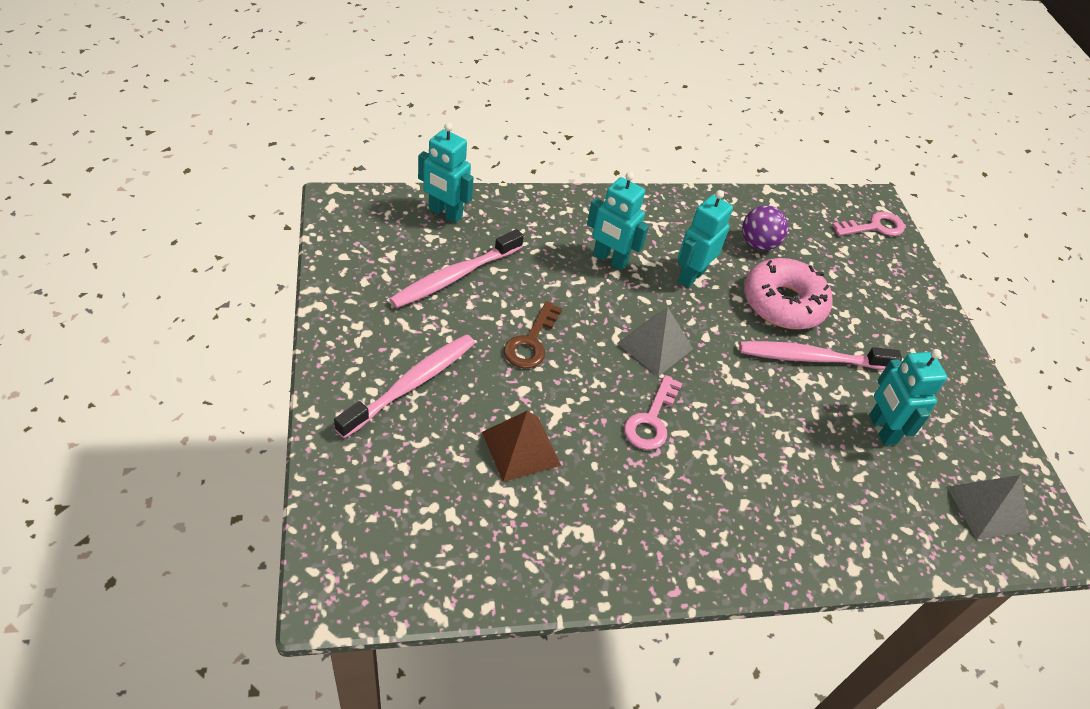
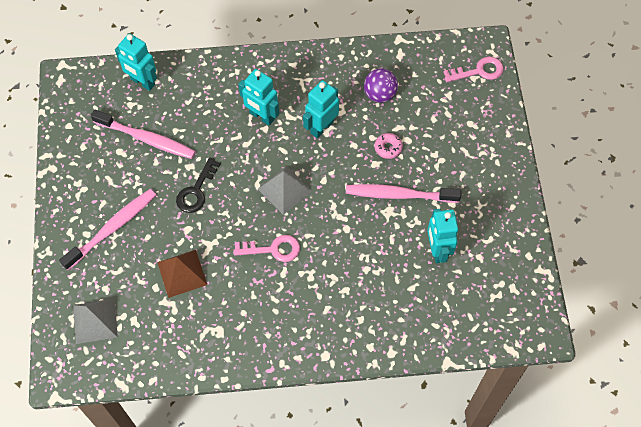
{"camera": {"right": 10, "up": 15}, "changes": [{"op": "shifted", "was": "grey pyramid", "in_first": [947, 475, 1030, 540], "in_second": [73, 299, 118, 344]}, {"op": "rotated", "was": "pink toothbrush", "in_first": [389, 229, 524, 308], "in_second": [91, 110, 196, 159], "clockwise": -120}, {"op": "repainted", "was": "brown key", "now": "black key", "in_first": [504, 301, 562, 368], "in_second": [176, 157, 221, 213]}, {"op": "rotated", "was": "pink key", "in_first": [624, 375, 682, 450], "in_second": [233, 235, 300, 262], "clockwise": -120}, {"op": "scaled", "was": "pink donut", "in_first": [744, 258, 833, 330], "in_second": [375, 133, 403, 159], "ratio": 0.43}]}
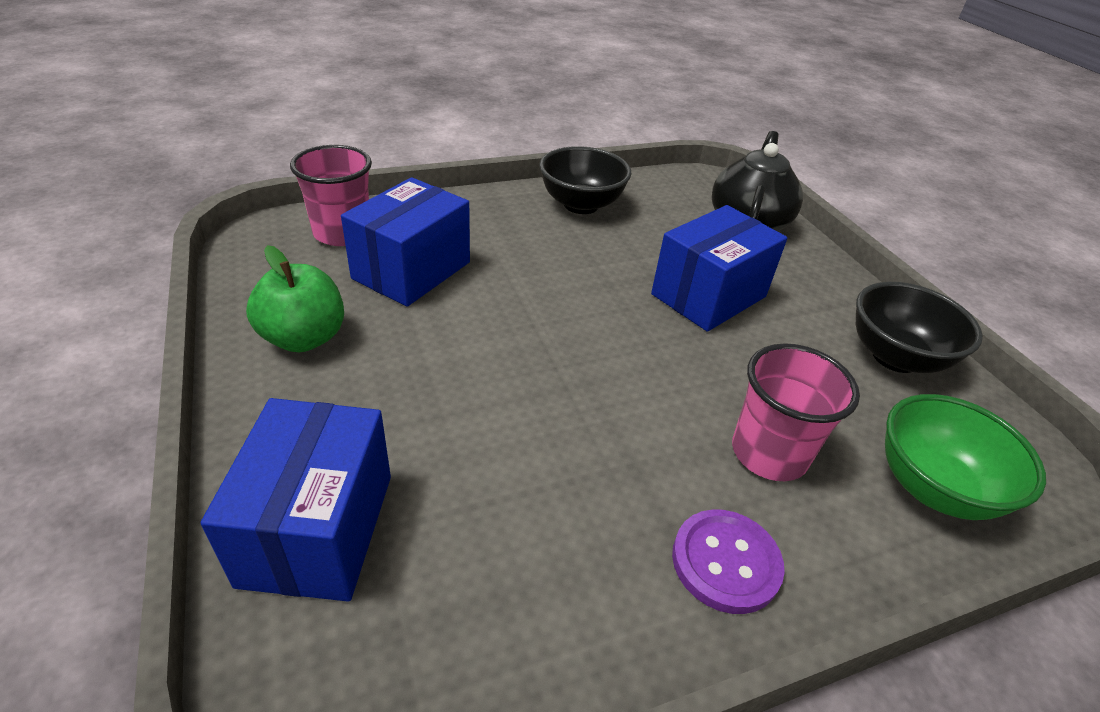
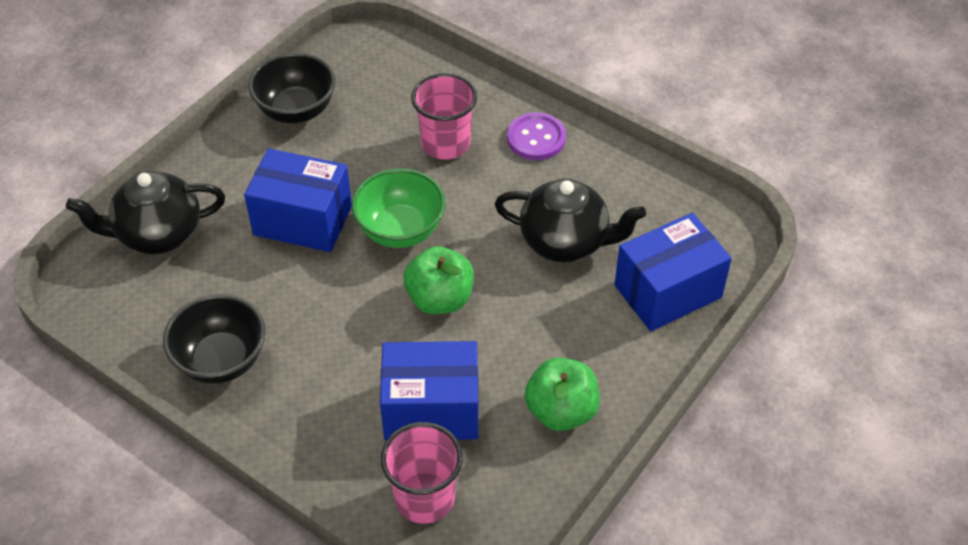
{"camera": {"right": -120, "up": 10}, "changes": [{"op": "shifted", "was": "green bowl", "in_first": [885, 394, 1046, 520], "in_second": [352, 168, 445, 248]}, {"op": "new", "now": "green apple", "in_second": [404, 246, 474, 314]}, {"op": "new", "now": "black teapot", "in_second": [495, 178, 646, 262]}]}
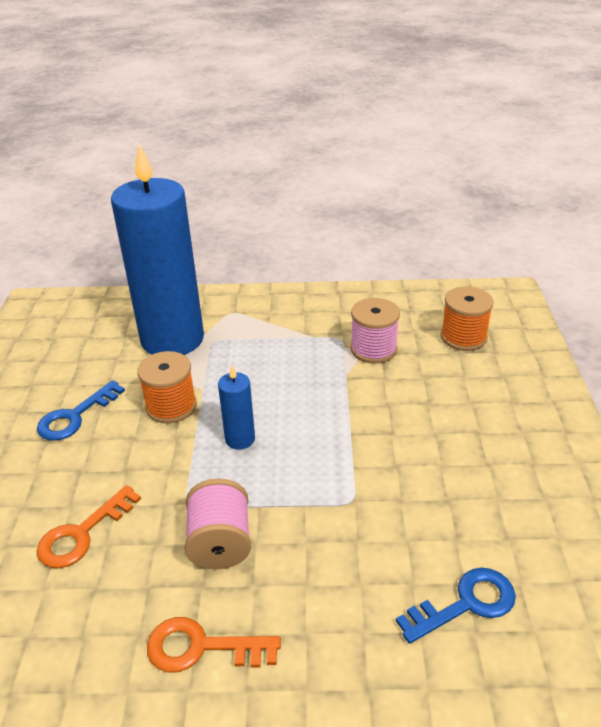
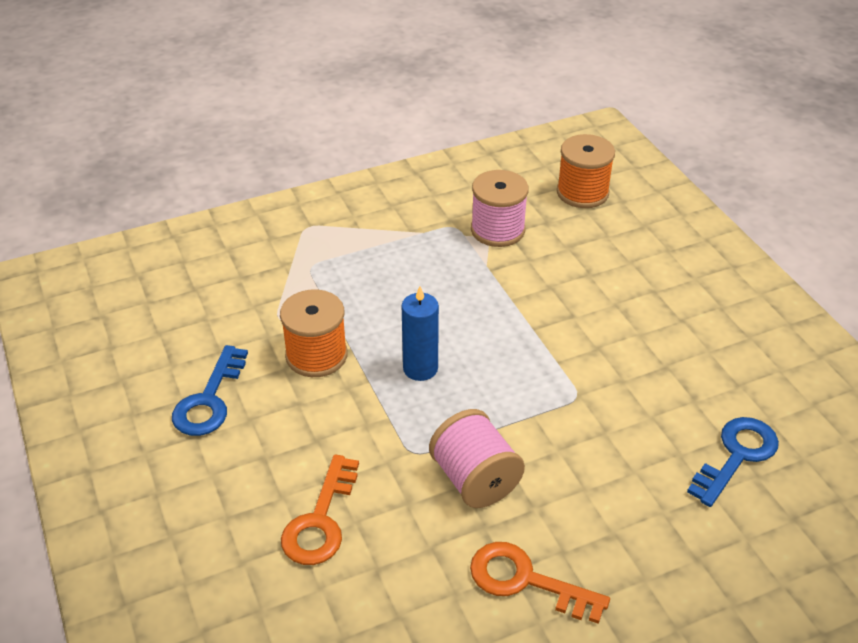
{"camera": {"right": -25, "up": 5}, "changes": [{"op": "rotated", "was": "orange key", "in_first": [147, 617, 281, 672], "in_second": [470, 542, 610, 624], "clockwise": 45}, {"op": "gone", "was": "blue candle", "in_first": [111, 144, 204, 355]}]}
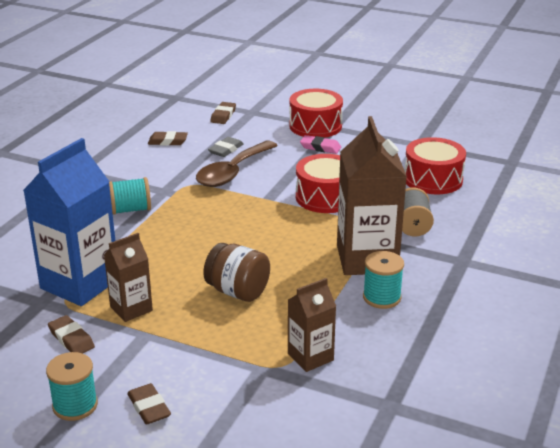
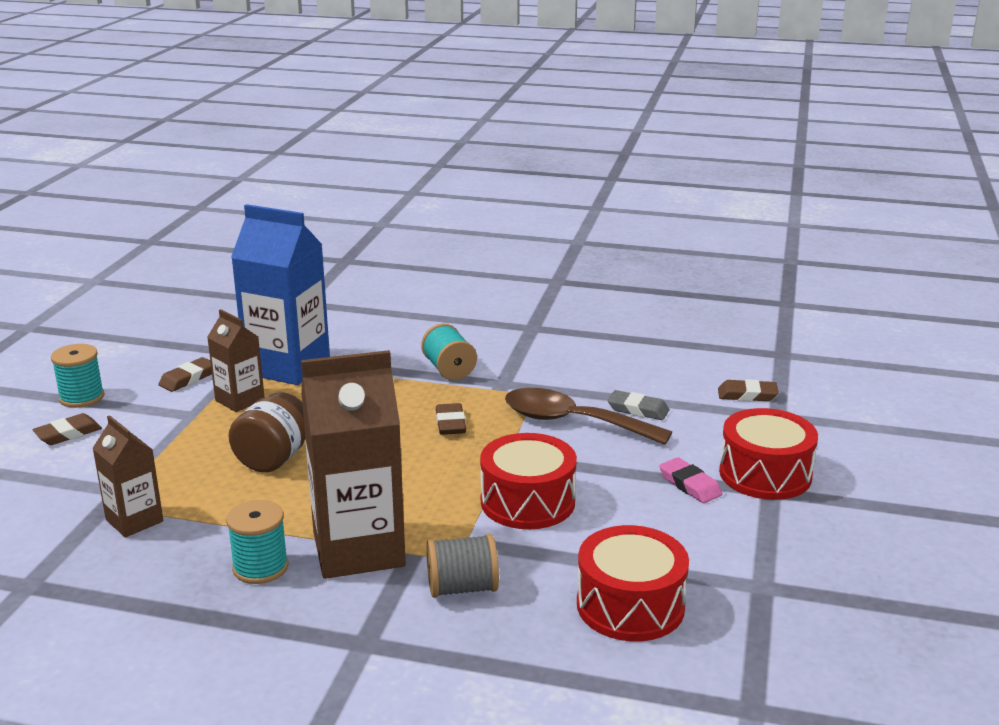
{"camera": {"right": 80, "up": -5}, "changes": [{"op": "shifted", "was": "brown eraser", "in_first": [148, 131, 188, 146], "in_second": [436, 403, 466, 435]}, {"op": "rotated", "was": "pink eraser", "in_first": [300, 135, 341, 154], "in_second": [659, 457, 723, 503], "clockwise": -45}]}
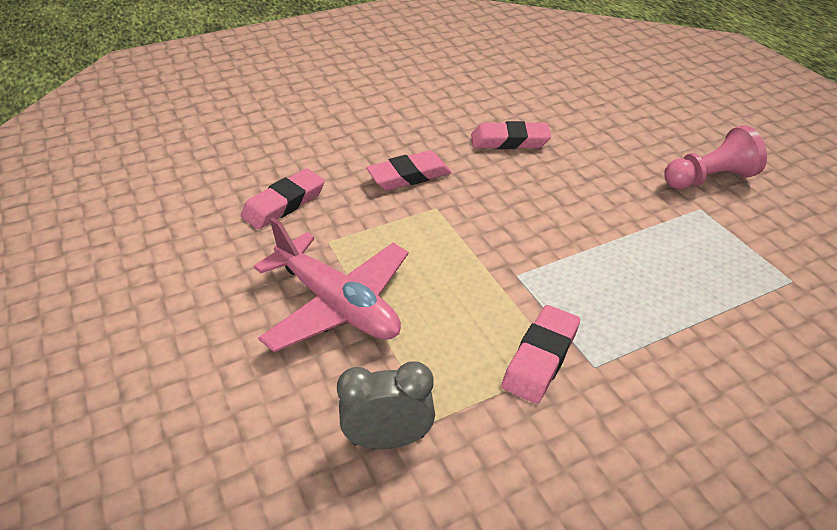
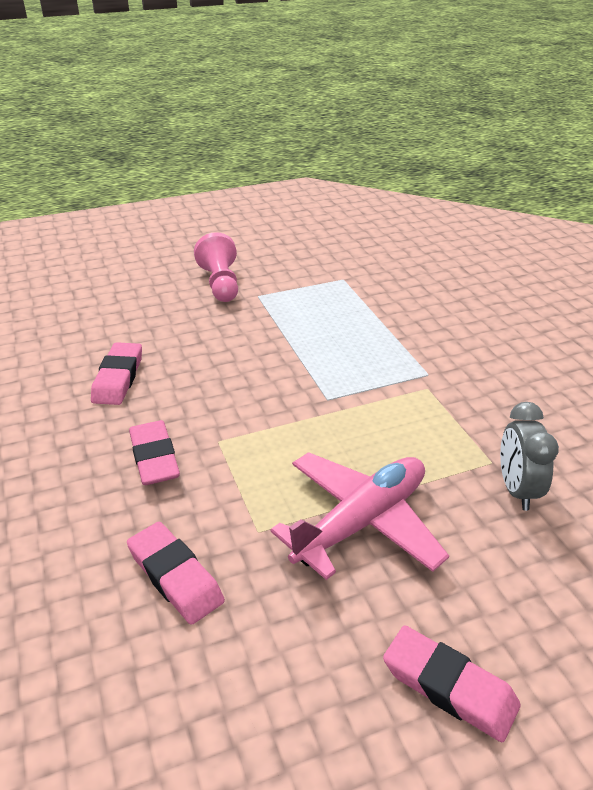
{"camera": {"right": -85, "up": -5}, "changes": [{"op": "shifted", "was": "pink eraser", "in_first": [502, 305, 580, 404], "in_second": [383, 625, 521, 742]}]}
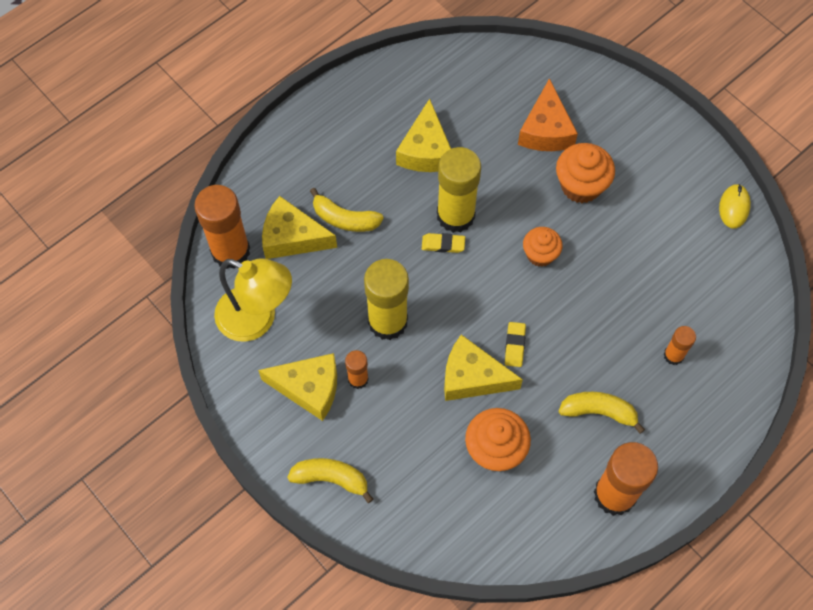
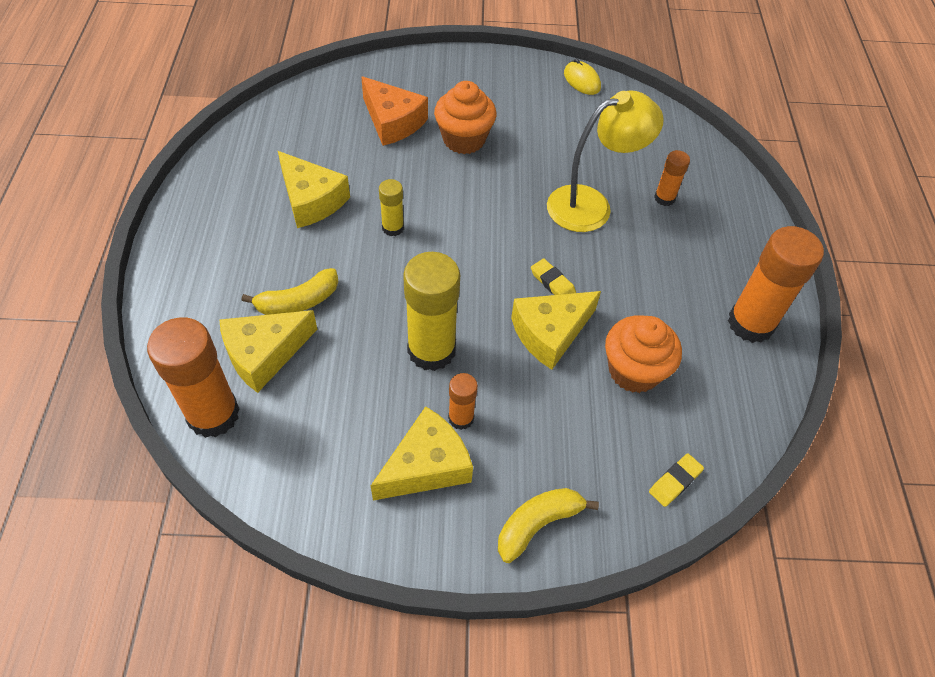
{"camera": {"right": -50, "up": -10}, "changes": [{"op": "scaled", "was": "yellow glue stick", "in_first": [437, 147, 481, 233], "in_second": [379, 179, 404, 236], "ratio": 0.51}, {"op": "shifted", "was": "yellow lamp", "in_first": [214, 258, 292, 342], "in_second": [547, 90, 664, 232]}, {"op": "shifted", "was": "yellow eraser", "in_first": [422, 233, 465, 253], "in_second": [649, 453, 704, 507]}, {"op": "gone", "was": "orange cupcake", "in_first": [523, 227, 563, 267]}, {"op": "gone", "was": "yellow banana", "in_first": [558, 392, 645, 434]}]}
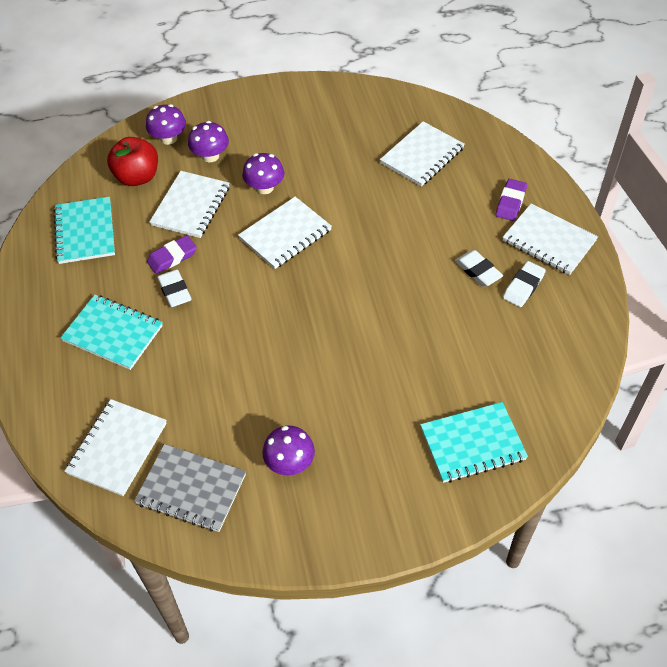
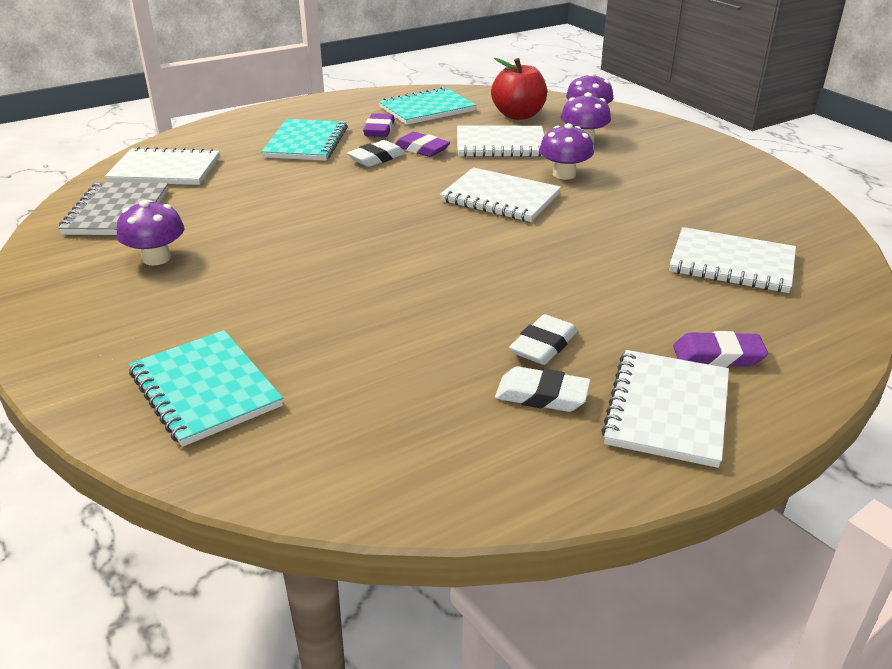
{"camera": {"right": 70, "up": -20}, "changes": [{"op": "new", "now": "purple eraser", "in_second": [363, 113, 395, 137]}]}
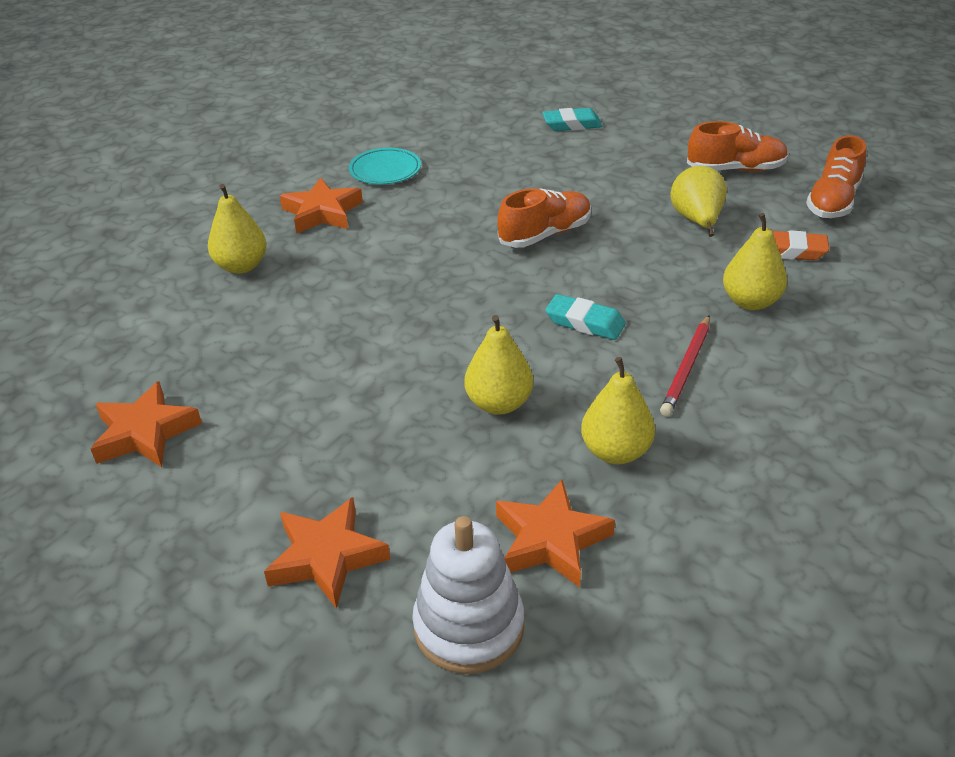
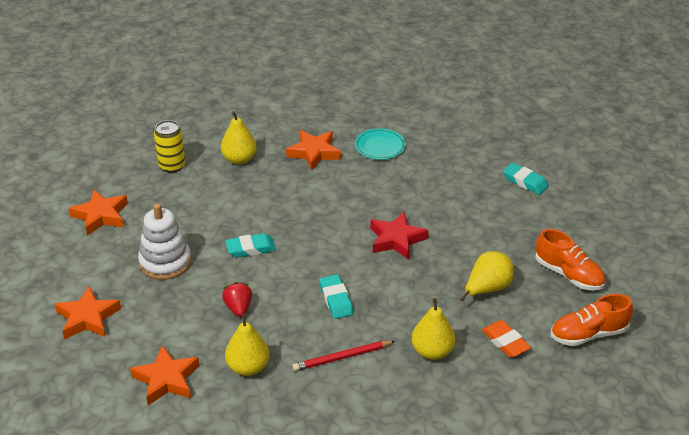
{"camera": {"right": 45, "up": 0}, "changes": [{"op": "shifted", "was": "white stacking toy", "in_first": [412, 516, 524, 674], "in_second": [138, 203, 191, 280]}, {"op": "new", "now": "yellow can", "in_second": [154, 120, 185, 173]}, {"op": "swapped", "was": "yellow pear", "now": "red strawberry", "in_first": [465, 315, 533, 415], "in_second": [222, 282, 252, 317]}, {"op": "new", "now": "turquoise eraser", "in_second": [225, 233, 276, 258]}, {"op": "swapped", "was": "orange shoe", "now": "red star", "in_first": [497, 189, 591, 248], "in_second": [370, 212, 429, 260]}]}
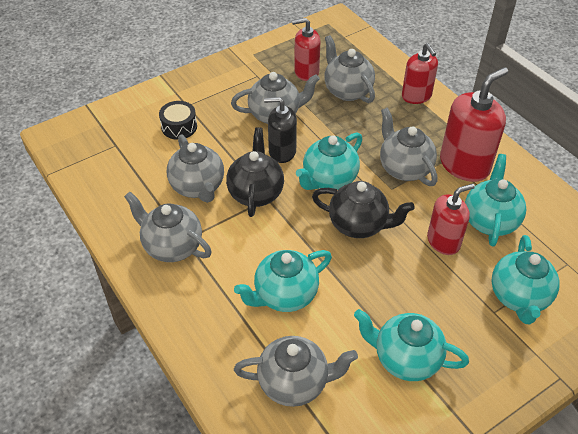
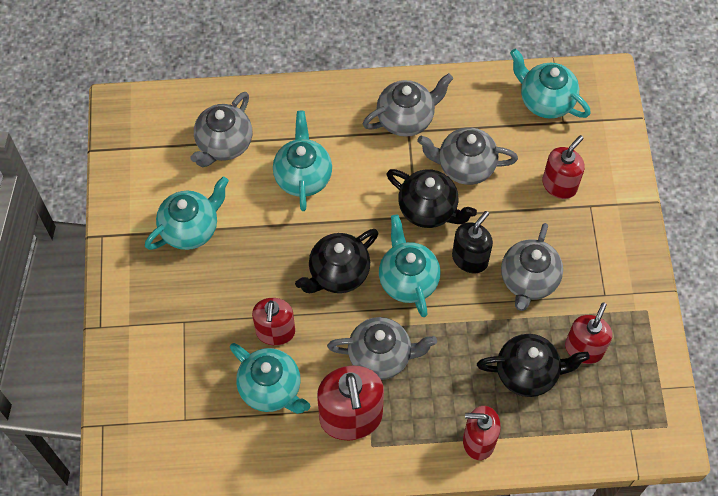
{"camera": {"right": 120, "up": 15}, "changes": [{"op": "repainted", "was": "grey teapot", "now": "black teapot", "in_first": [324, 35, 375, 103], "in_second": [477, 334, 590, 397]}, {"op": "shifted", "was": "turquoise teapot", "in_first": [491, 235, 560, 325], "in_second": [510, 49, 591, 119]}, {"op": "swapped", "was": "black drum", "now": "red soap dispenser", "in_first": [159, 101, 197, 140], "in_second": [542, 135, 585, 199]}]}
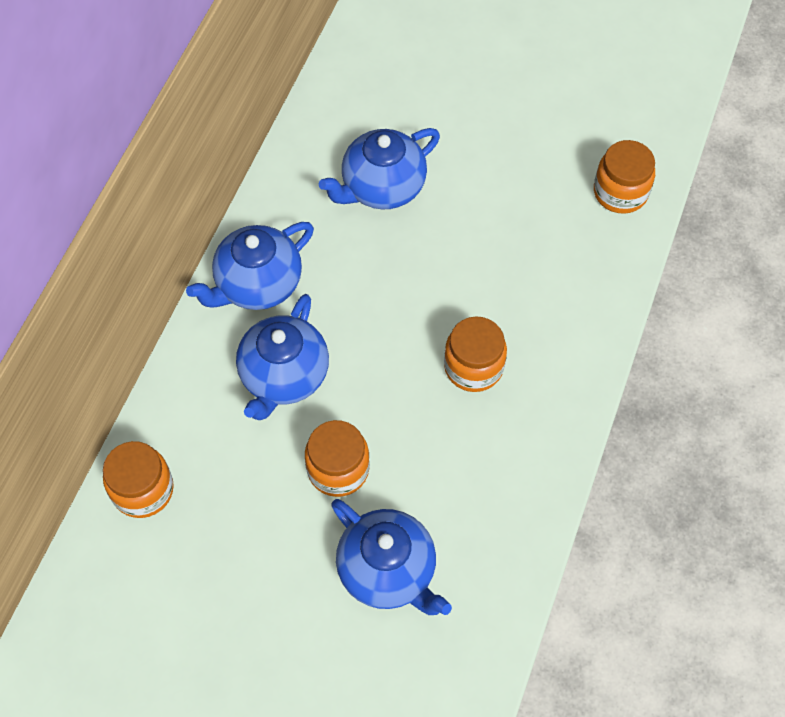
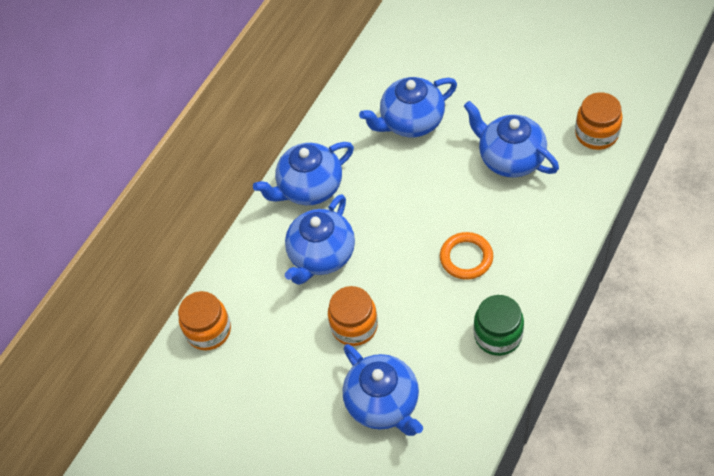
{"camera": {"right": 15, "up": -5}, "changes": [{"op": "swapped", "was": "orange jar", "now": "orange ring", "in_first": [444, 316, 507, 392], "in_second": [440, 232, 493, 280]}, {"op": "new", "now": "blue teapot", "in_second": [464, 101, 559, 178]}, {"op": "new", "now": "green jar", "in_second": [474, 295, 524, 356]}]}
